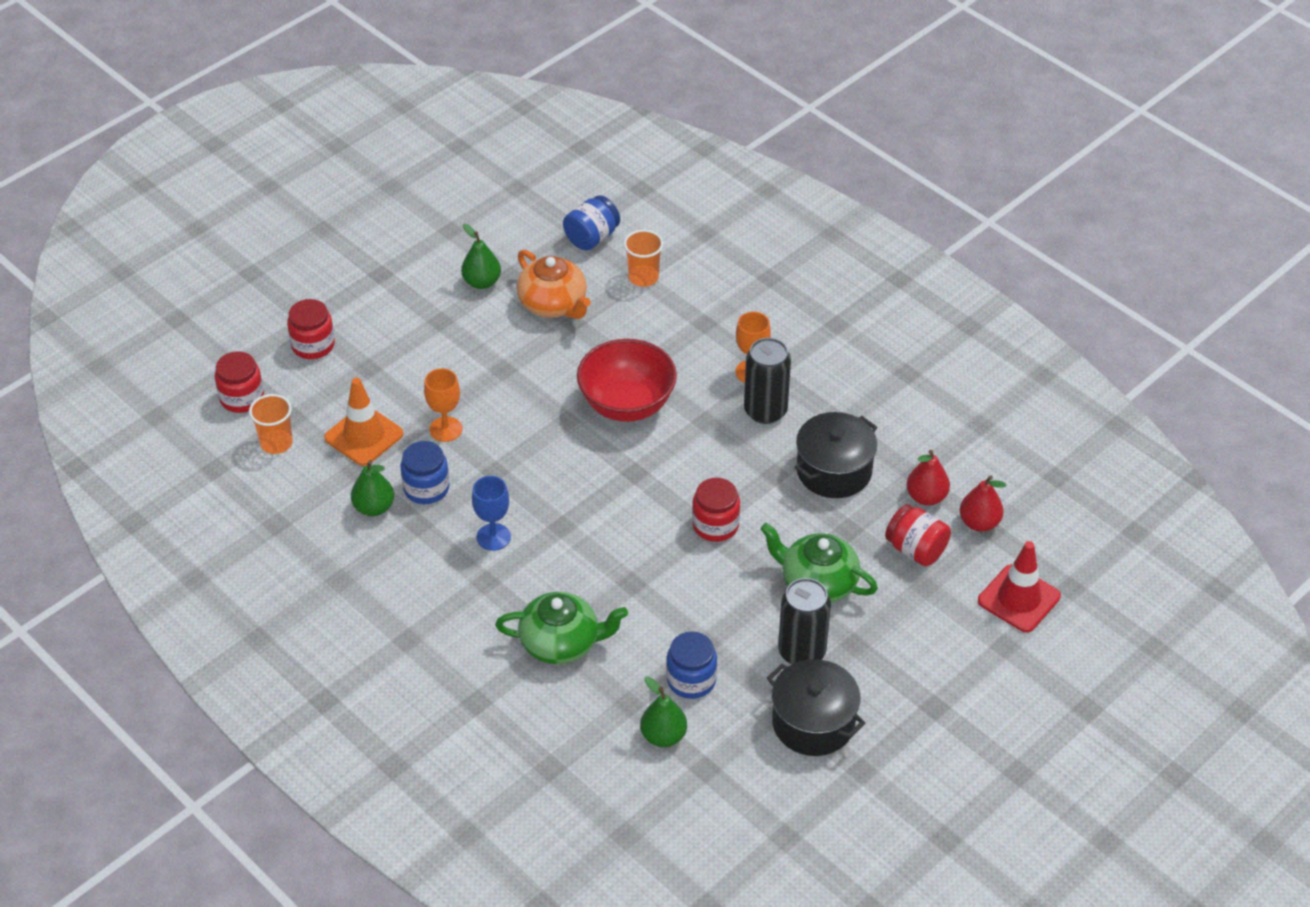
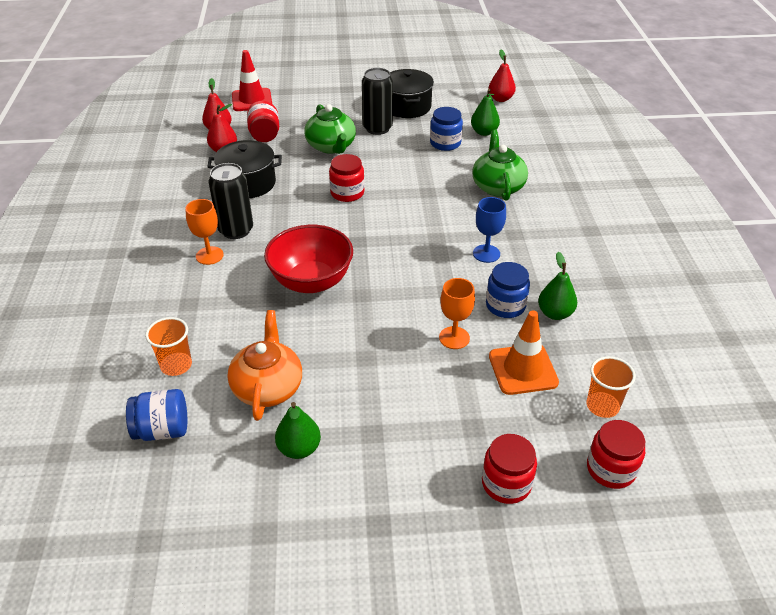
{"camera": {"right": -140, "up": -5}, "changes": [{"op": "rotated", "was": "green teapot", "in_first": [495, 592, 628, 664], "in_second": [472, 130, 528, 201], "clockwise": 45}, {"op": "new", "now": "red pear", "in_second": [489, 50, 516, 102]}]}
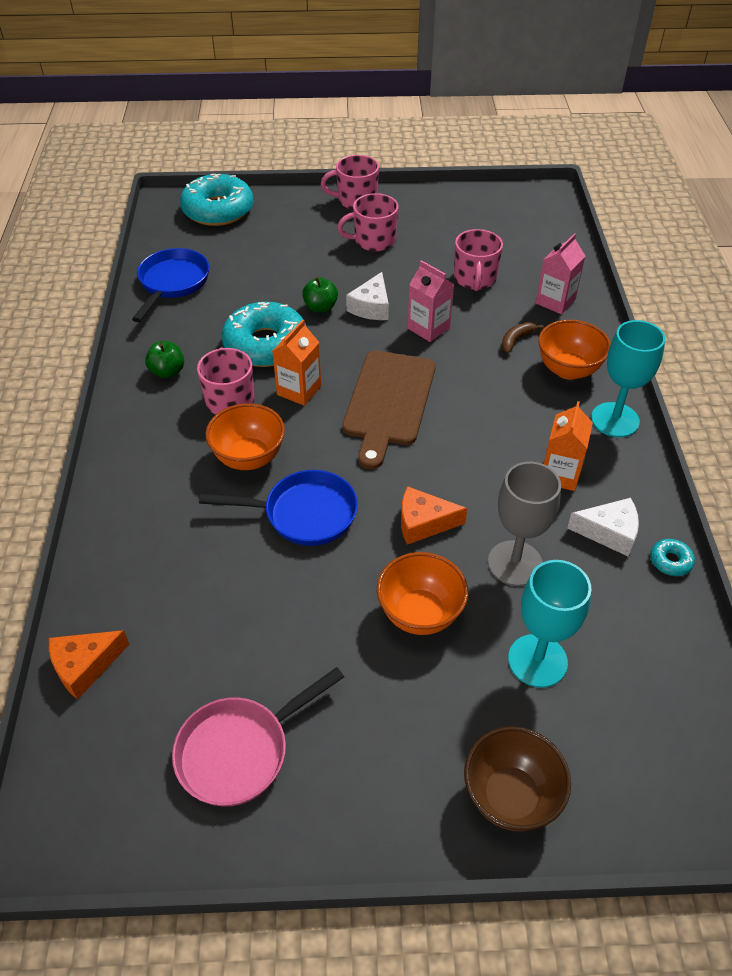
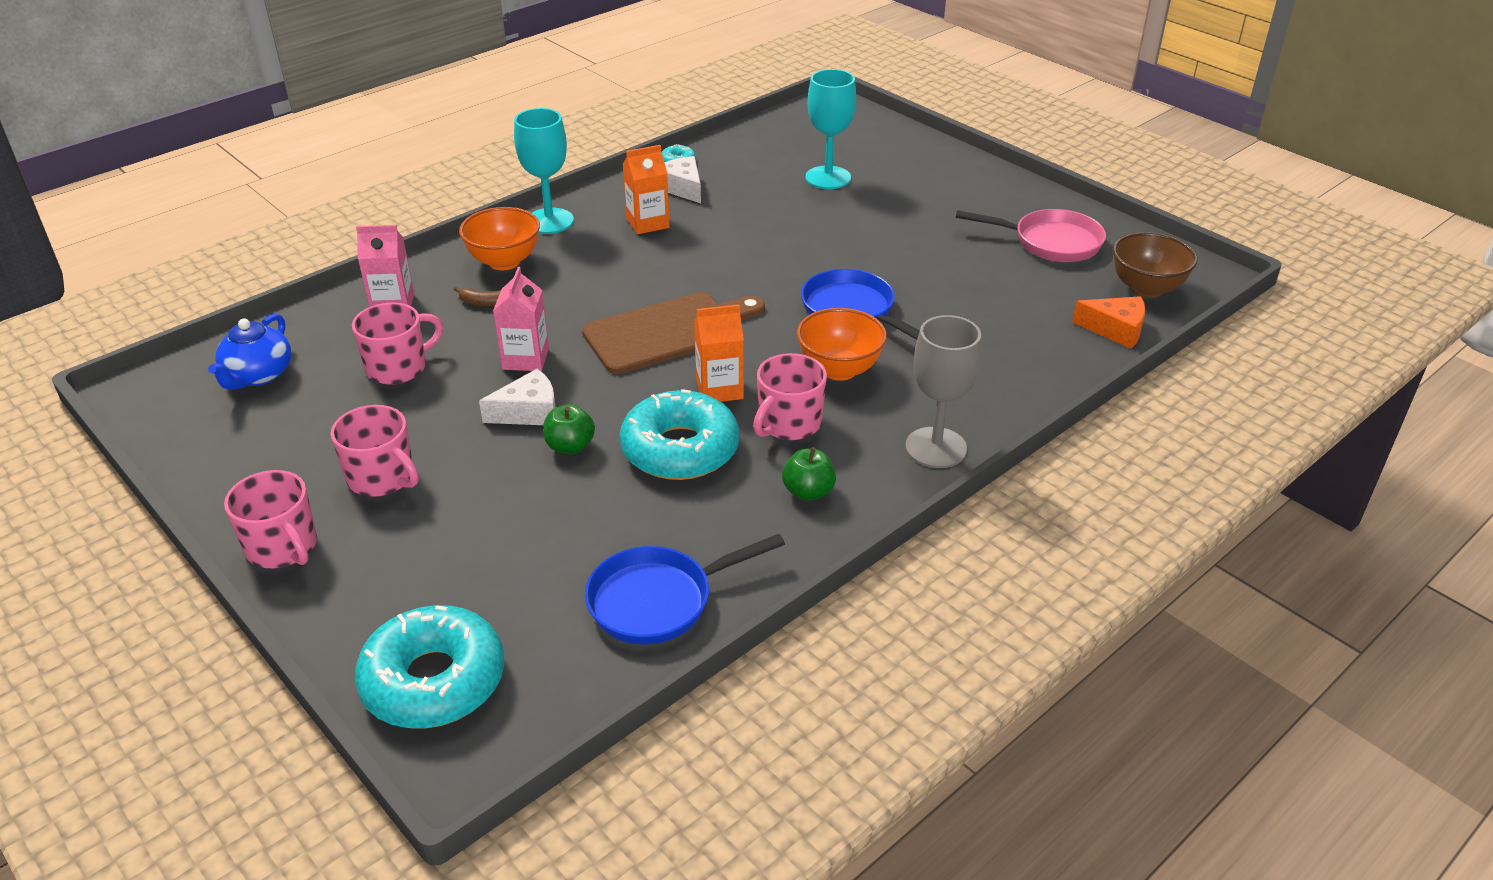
{"camera": {"right": -130, "up": -10}, "changes": [{"op": "new", "now": "blue teapot", "in_second": [208, 313, 292, 390]}, {"op": "shifted", "was": "grey goblet", "in_first": [488, 462, 561, 586], "in_second": [905, 315, 981, 468]}, {"op": "shifted", "was": "brown bowl", "in_first": [464, 726, 571, 832], "in_second": [1112, 232, 1198, 298]}, {"op": "gone", "was": "orange bowl", "in_first": [377, 552, 468, 635]}, {"op": "gone", "was": "orange cheese", "in_first": [401, 486, 467, 545]}]}
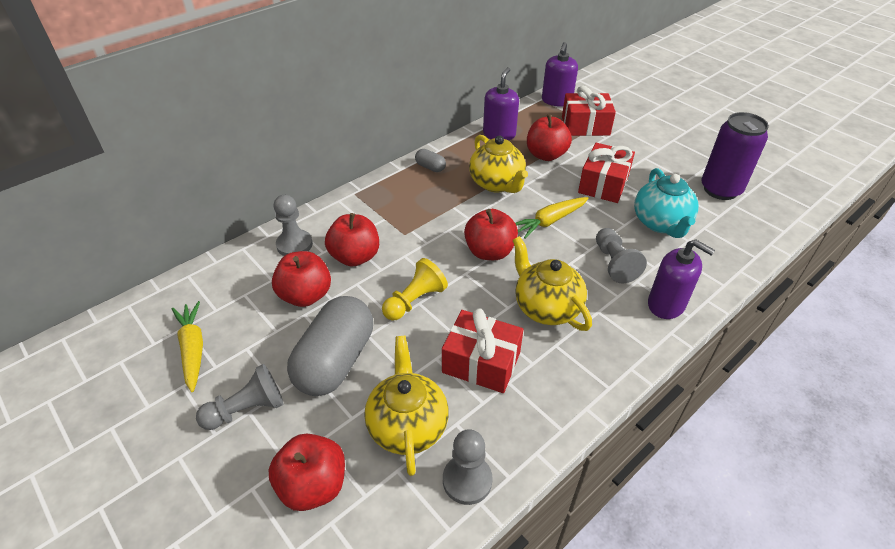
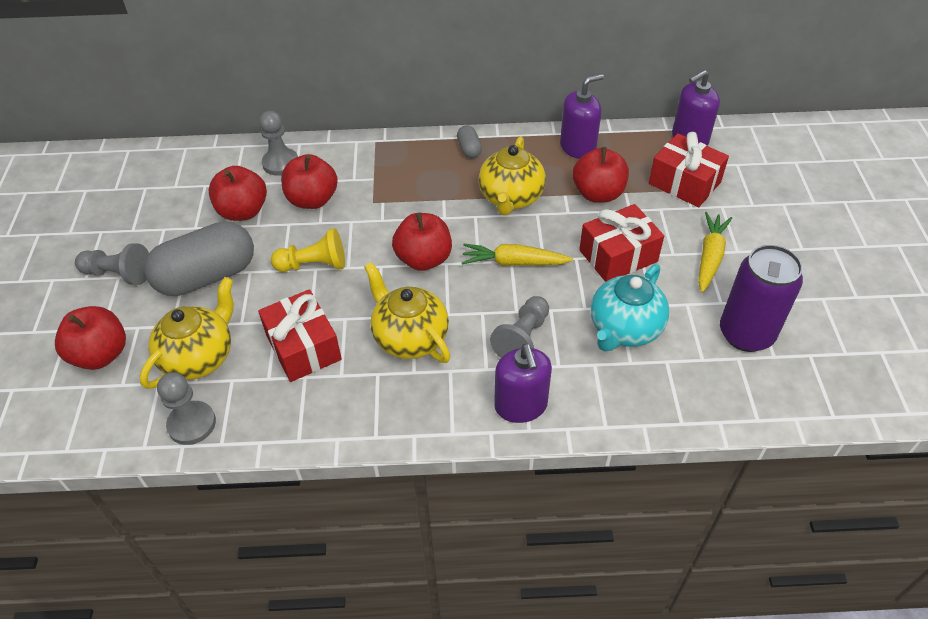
{"camera": {"right": 40, "up": 5}, "changes": [{"op": "rotated", "was": "yellow teapot", "in_first": [513, 236, 592, 331], "in_second": [364, 262, 451, 363], "clockwise": -45}, {"op": "shifted", "was": "yellow carrot", "in_first": [172, 301, 203, 392], "in_second": [698, 212, 732, 293]}]}
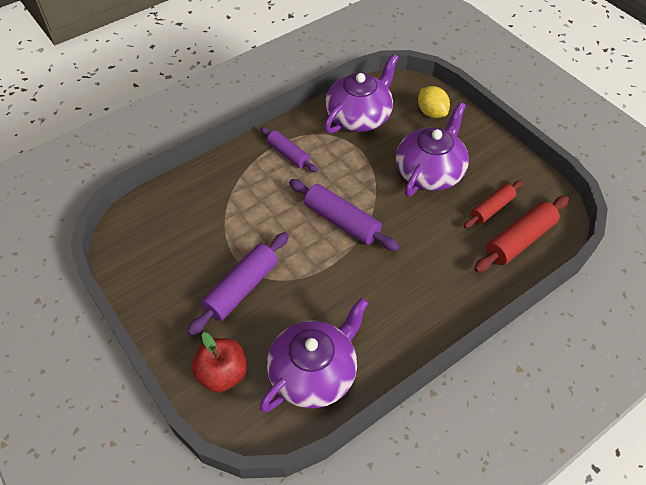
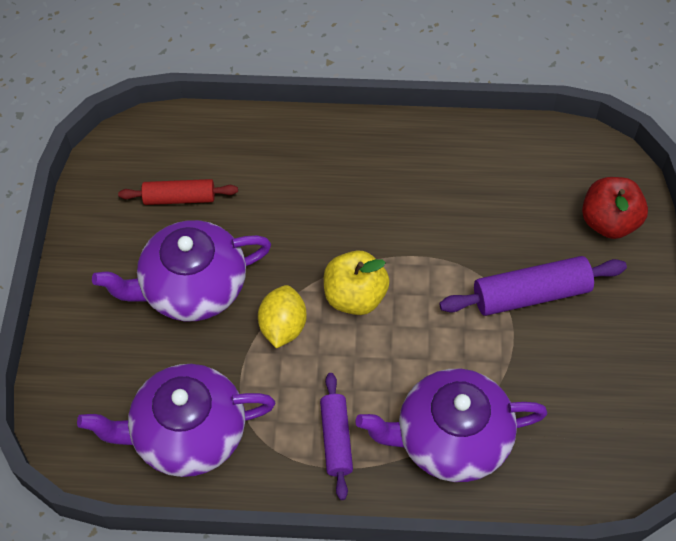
{"camera": {"right": -140, "up": 5}, "changes": [{"op": "shifted", "was": "yellow lemon", "in_first": [418, 86, 450, 118], "in_second": [258, 285, 307, 348]}, {"op": "swapped", "was": "purple rolling pin", "now": "yellow apple", "in_first": [289, 179, 400, 251], "in_second": [324, 251, 390, 315]}, {"op": "shifted", "was": "purple teapot", "in_first": [260, 297, 369, 412], "in_second": [355, 369, 547, 482]}, {"op": "gone", "was": "red rolling pin", "in_first": [474, 196, 569, 273]}]}
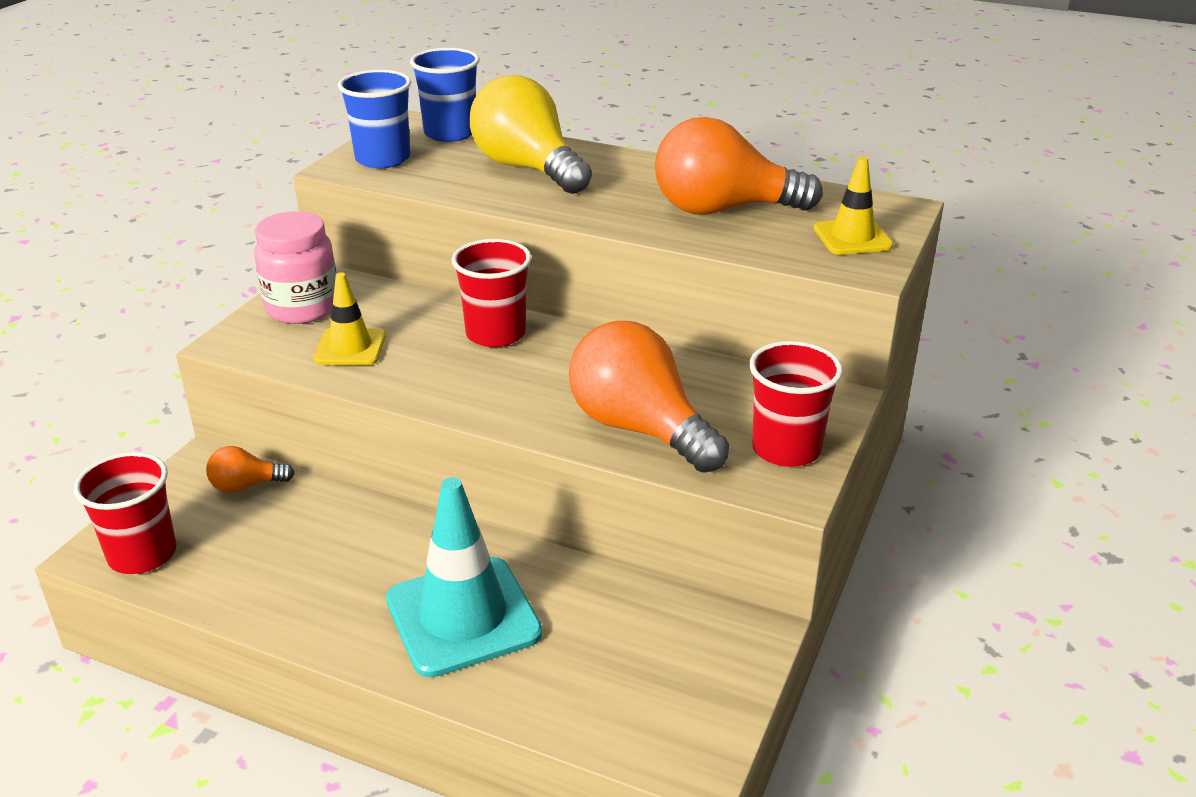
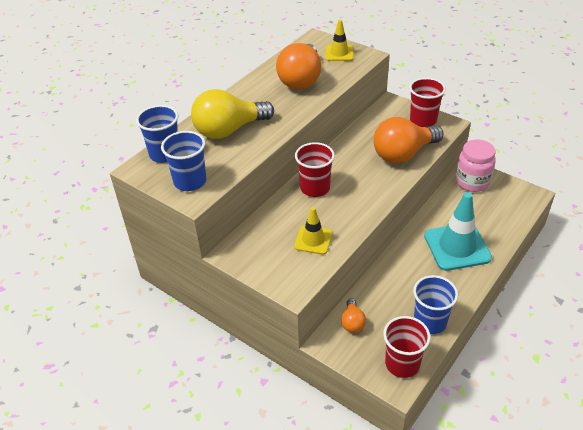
{"camera": {"right": -75, "up": 10}, "changes": [{"op": "new", "now": "blue cup", "in_second": [413, 275, 458, 334]}, {"op": "shifted", "was": "pink jar", "in_first": [254, 211, 337, 324], "in_second": [456, 139, 496, 192]}]}
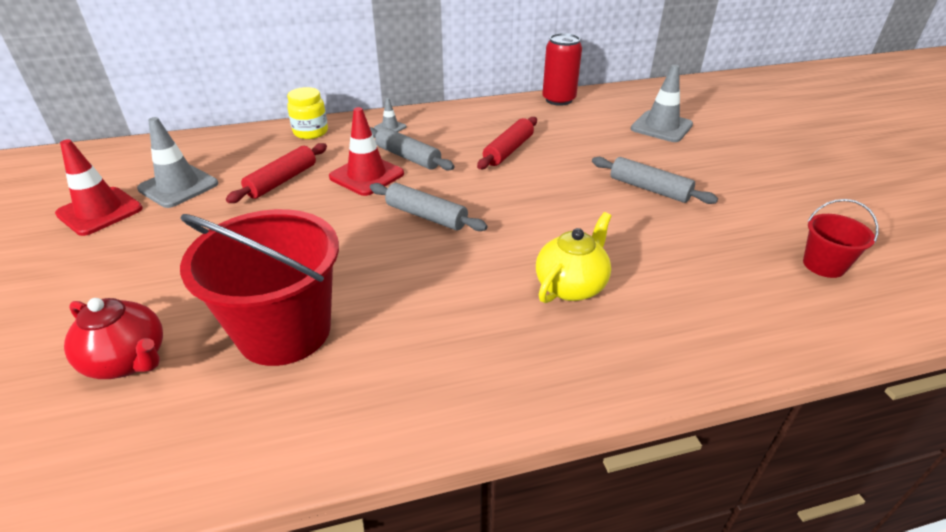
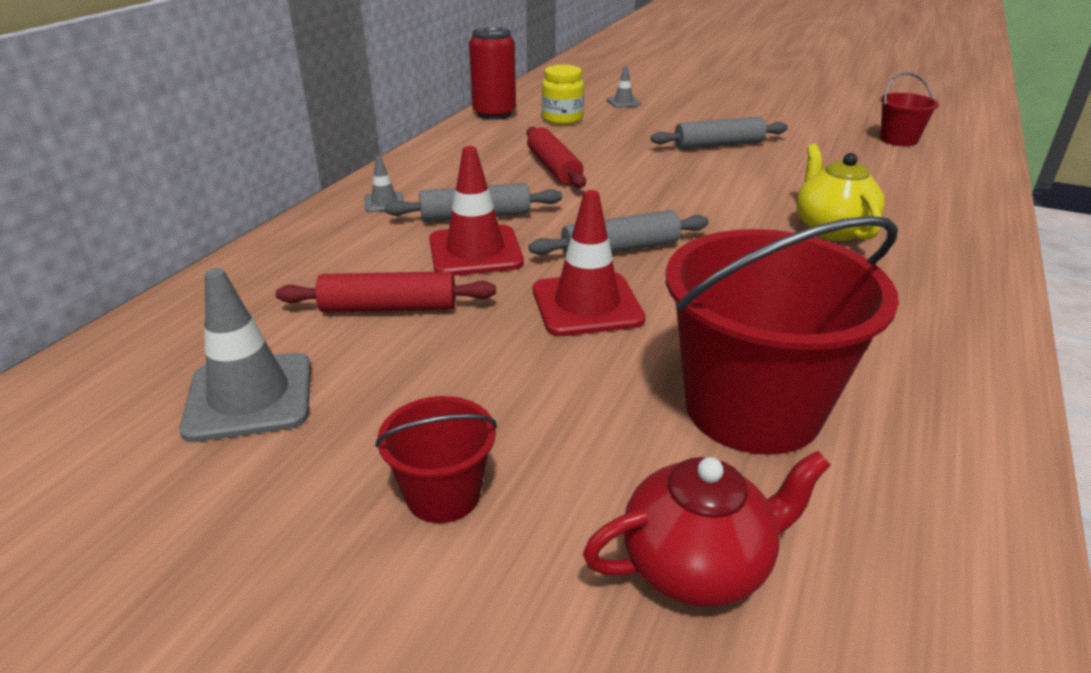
{"camera": {"right": -50, "up": -5}, "changes": [{"op": "rotated", "was": "red rolling pin", "in_first": [226, 143, 327, 203], "in_second": [276, 271, 496, 313], "clockwise": -75}, {"op": "new", "now": "red bucket", "in_second": [375, 396, 497, 523]}, {"op": "shifted", "was": "red traffic cone", "in_first": [55, 139, 143, 236], "in_second": [533, 190, 645, 336]}, {"op": "shifted", "was": "yellow jar", "in_first": [287, 87, 328, 139], "in_second": [542, 65, 584, 125]}, {"op": "scaled", "was": "grey traffic cone", "in_first": [631, 65, 693, 142], "in_second": [607, 66, 641, 108], "ratio": 0.5}]}
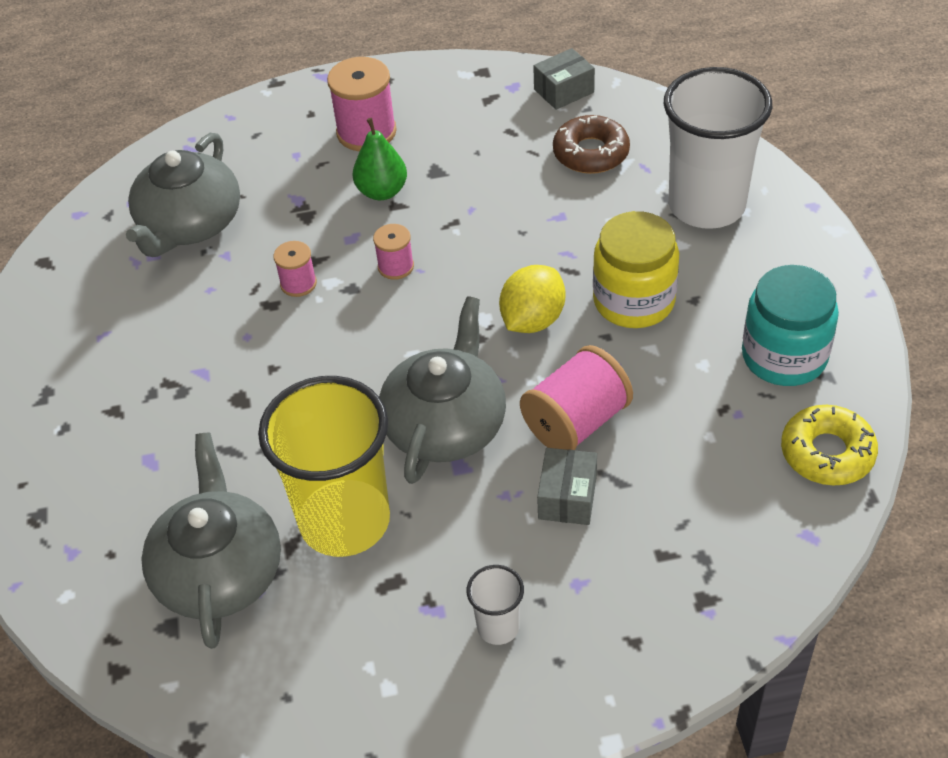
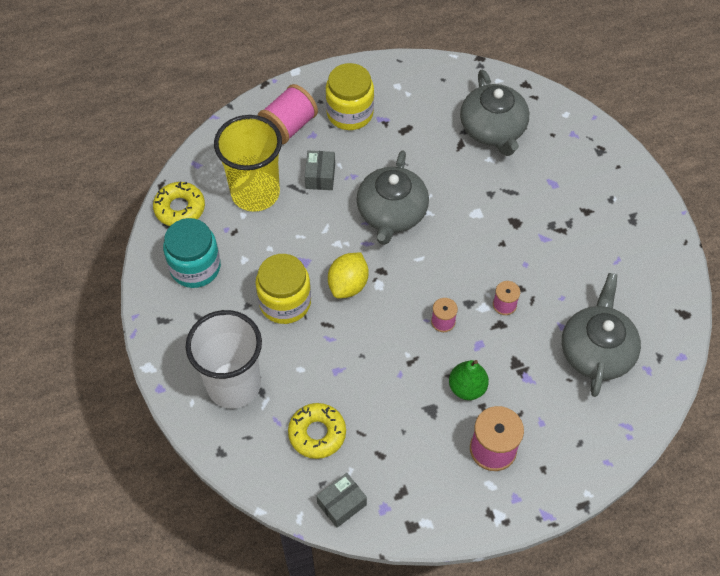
{"camera": {"right": 170, "up": 10}, "changes": [{"op": "shifted", "was": "yellow cup", "in_first": [258, 376, 390, 557], "in_second": [214, 115, 282, 212]}, {"op": "shifted", "was": "pink spool", "in_first": [520, 345, 633, 450], "in_second": [258, 84, 318, 144]}, {"op": "repainted", "was": "brown donut", "now": "yellow donut", "in_first": [553, 115, 630, 174], "in_second": [288, 403, 346, 459]}, {"op": "swapped", "was": "white cup", "now": "yellow jar", "in_first": [467, 565, 524, 645], "in_second": [326, 63, 374, 130]}]}
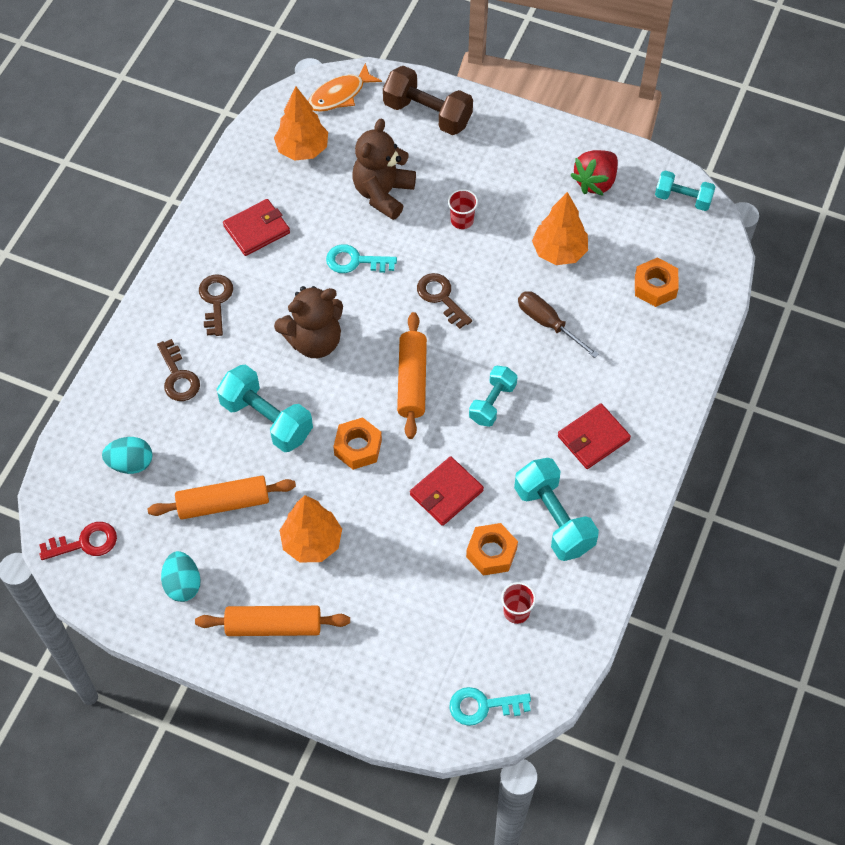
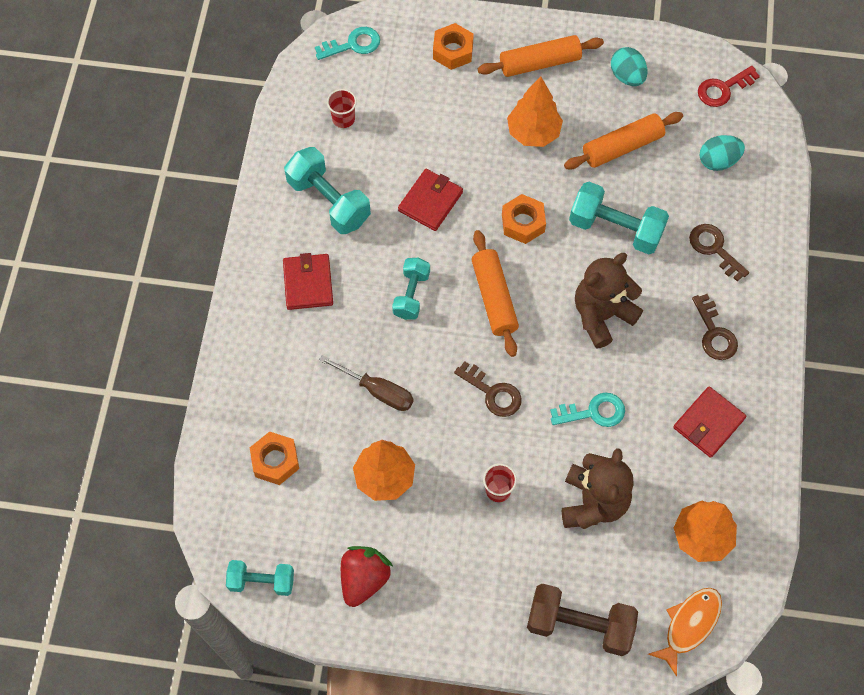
{"camera": {"right": 165, "up": 5}, "changes": [{"op": "rotated", "was": "red wallet", "in_first": [558, 403, 631, 469], "in_second": [283, 253, 333, 310], "clockwise": -45}, {"op": "shifted", "was": "orange nut", "in_first": [466, 523, 518, 576], "in_second": [433, 23, 474, 70]}]}
